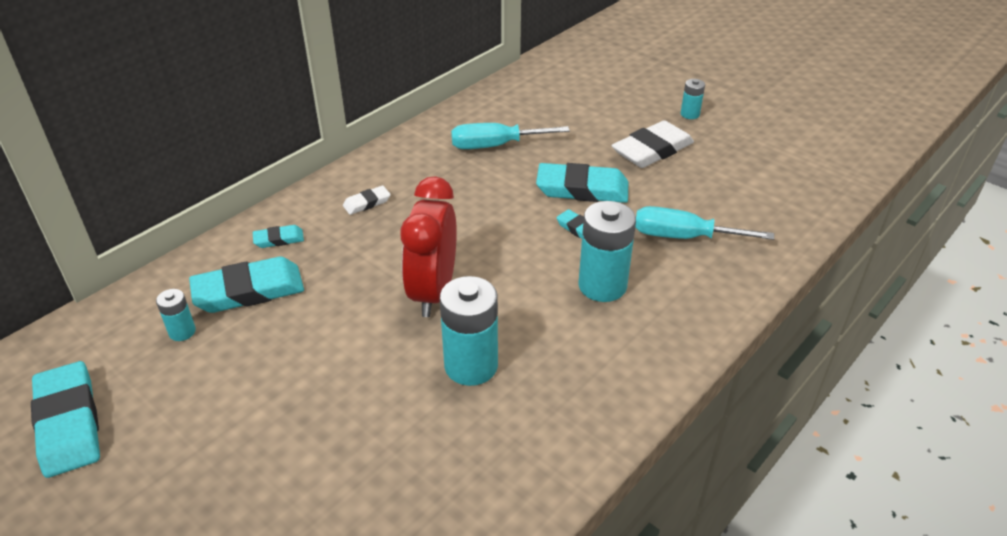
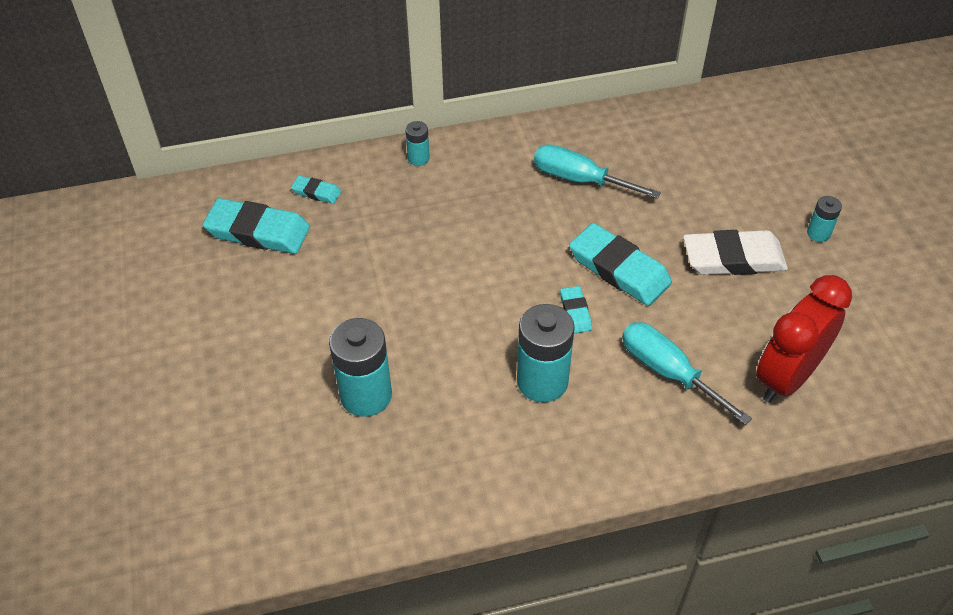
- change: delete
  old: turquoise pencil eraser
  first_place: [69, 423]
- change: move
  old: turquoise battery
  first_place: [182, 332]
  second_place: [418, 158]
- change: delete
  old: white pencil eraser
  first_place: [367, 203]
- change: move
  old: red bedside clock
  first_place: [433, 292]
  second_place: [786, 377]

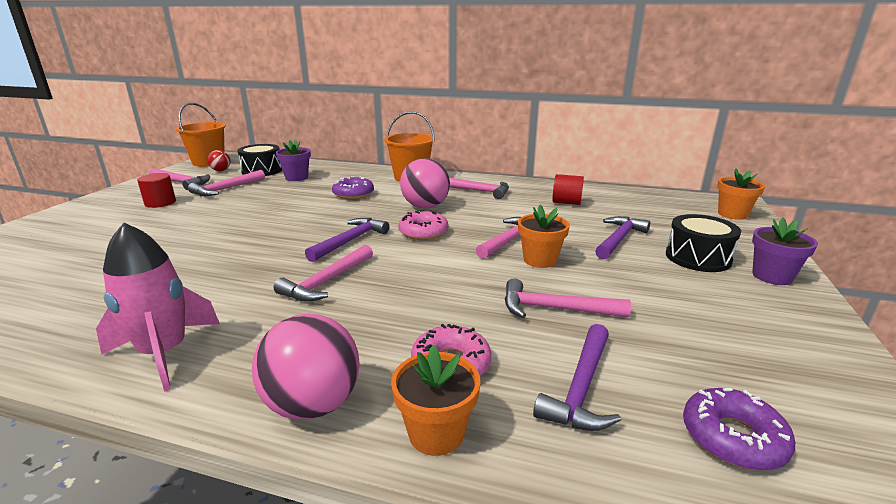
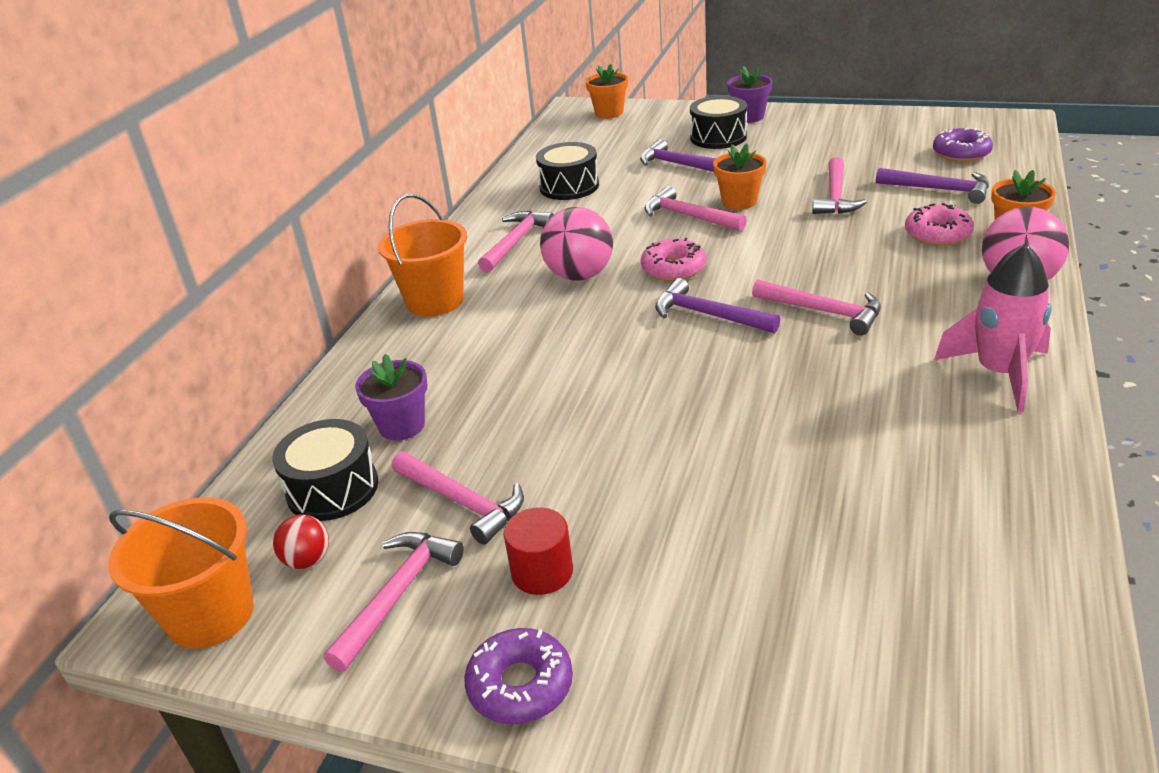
- change: move
  old: royal purple glazed donut
  first_place: [353, 194]
  second_place: [520, 685]
- change: replace
  old: red solid cylinder
  new: ebony snare drum
  first_place: [566, 202]
  second_place: [569, 186]

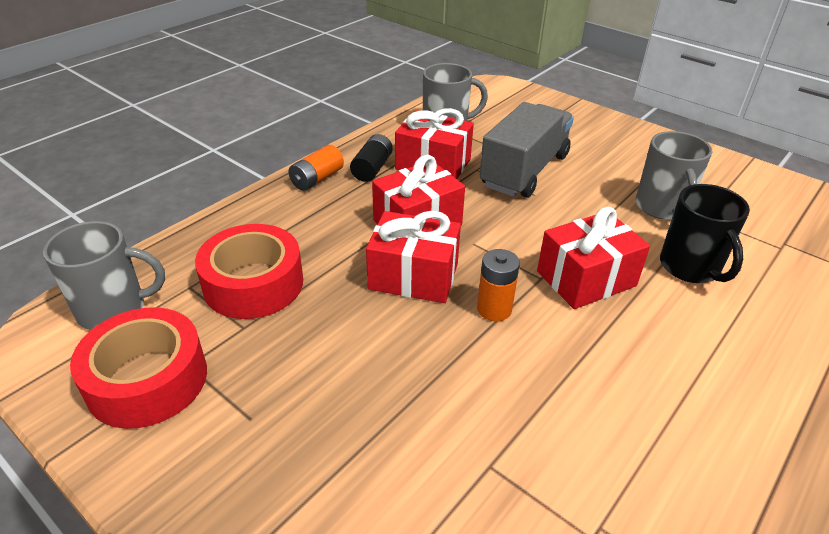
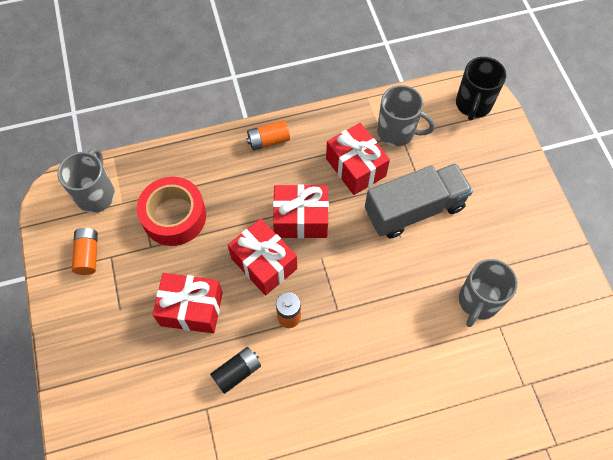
- change: rotate
  old: ash-grey mug
  first_place: [114, 309]
  second_place: [96, 194]
  degrees: -105
- change: replace
  old: red tape
  new: bright orange battery
  first_place: [147, 380]
  second_place: [88, 255]
- change: move
  old: ebony battery
  first_place: [372, 168]
  second_place: [237, 372]
- change: move
  old: red gift
  first_place: [586, 279]
  second_place: [191, 309]
- change: move
  old: ebony mug
  first_place: [690, 267]
  second_place: [473, 105]

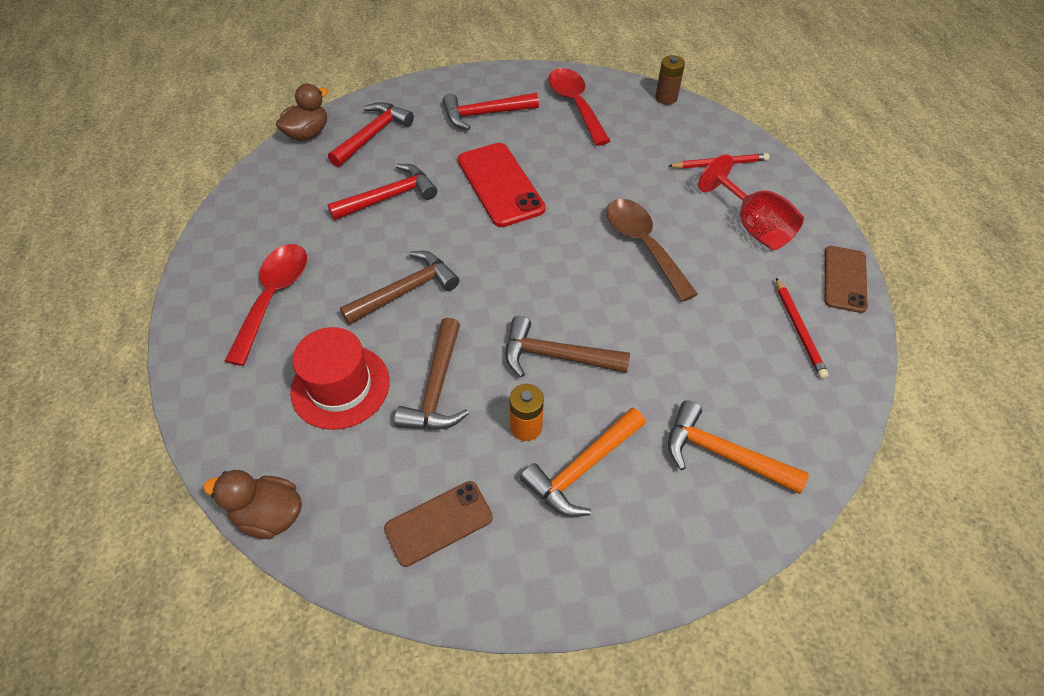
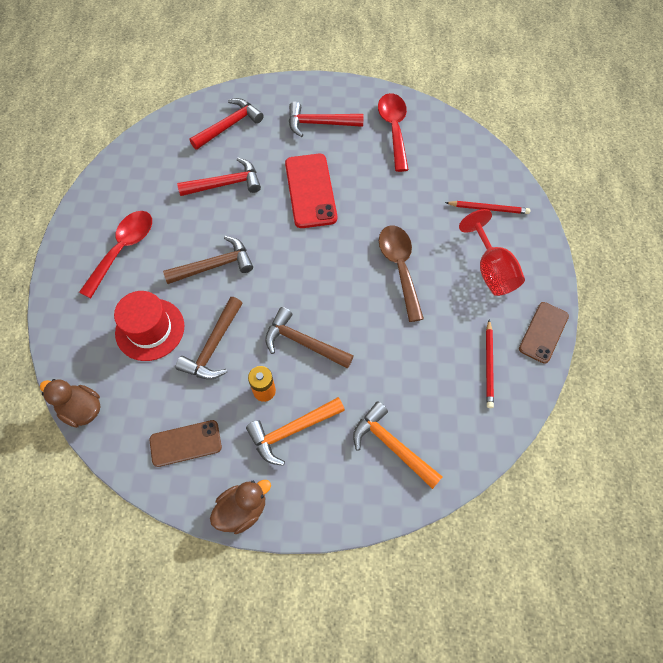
- change: move
  old: brown toy duck
  first_place: [308, 134]
  second_place: [242, 509]
- change: delete
  old: brown battery
  first_place: [666, 98]

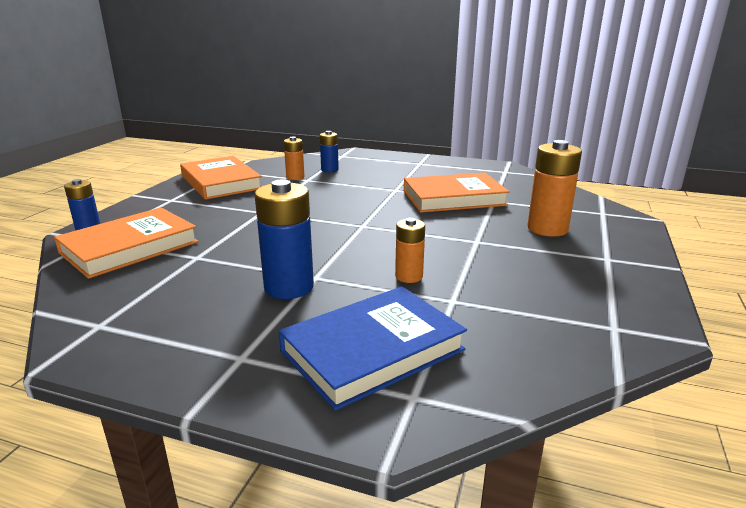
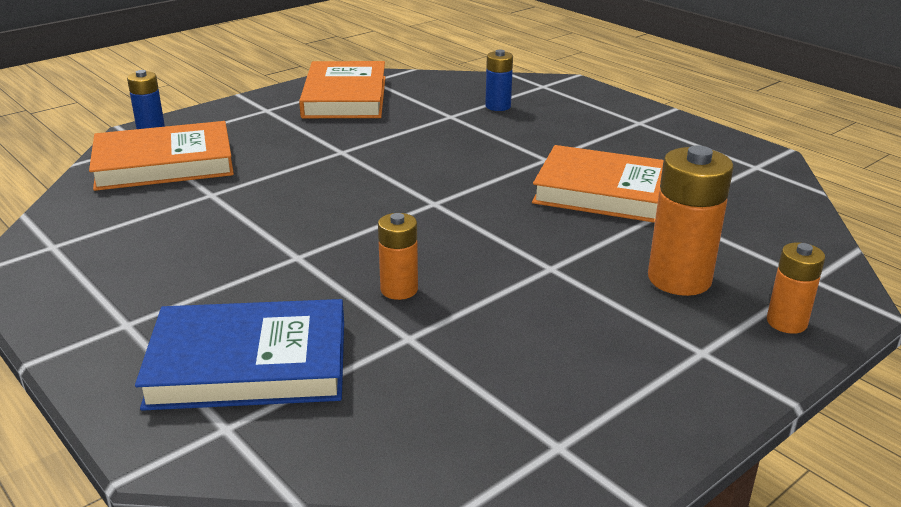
- change: delete
  old: blue battery
  first_place: [289, 287]
- change: move
  old: bright orange battery
  first_place: [295, 177]
  second_place: [786, 322]

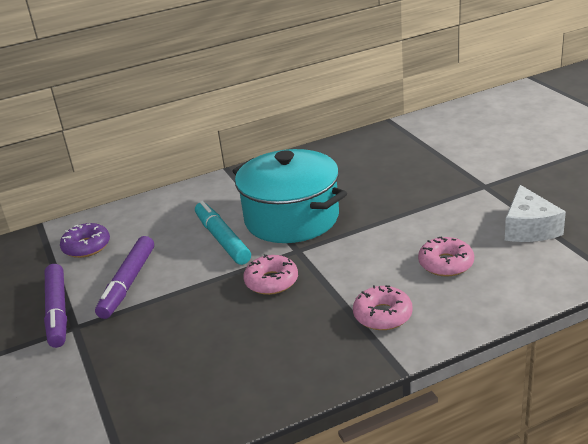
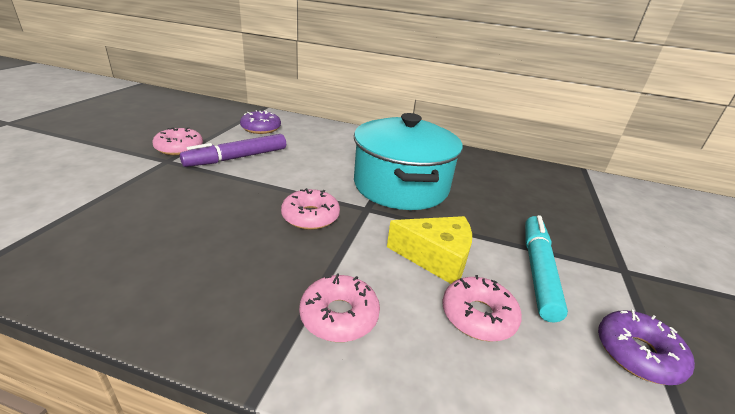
- change: replace
  old: royal purple marker pen
  new: rosy glazed donut
  first_place: [58, 311]
  second_place: [179, 148]
- change: move
  old: turquoise marker pen
  first_place: [222, 239]
  second_place: [538, 271]
- change: replace
  old: white cheese wedge
  new: royal purple glazed donut
  first_place: [529, 228]
  second_place: [637, 354]
- change: insert
  new: yellow cheese wedge
  second_place: [436, 258]

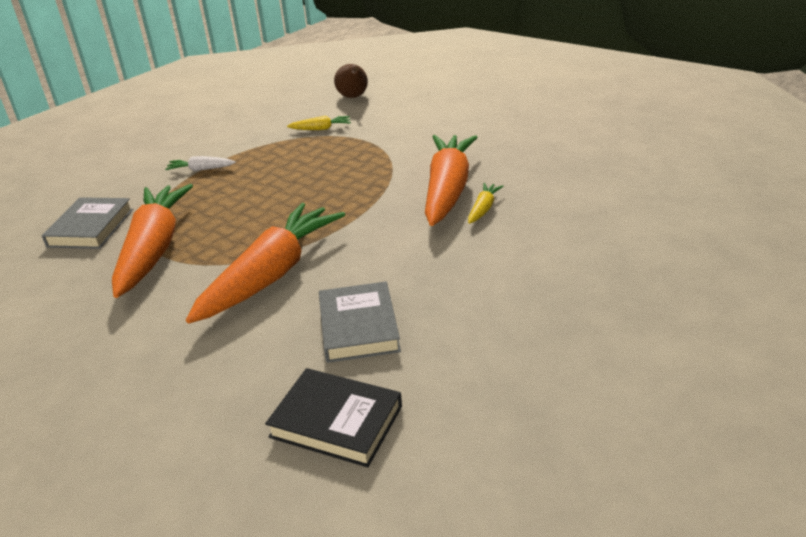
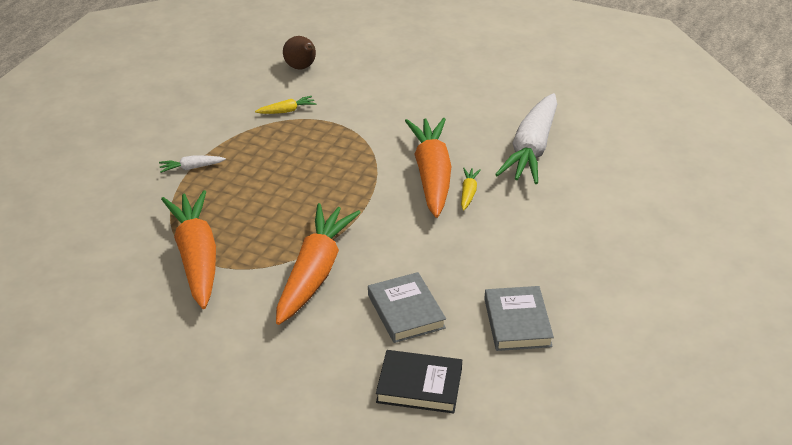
- change: move
  old: ash-grey hardcover
  first_place: [91, 228]
  second_place: [517, 322]
- change: insert
  new: white root vegetable
  second_place: [531, 149]

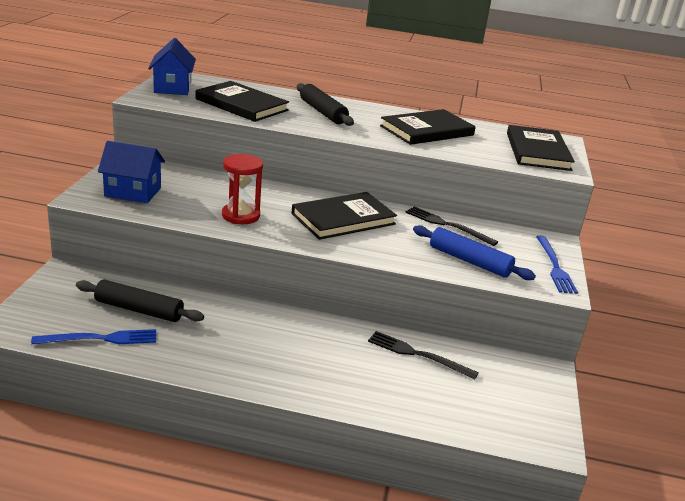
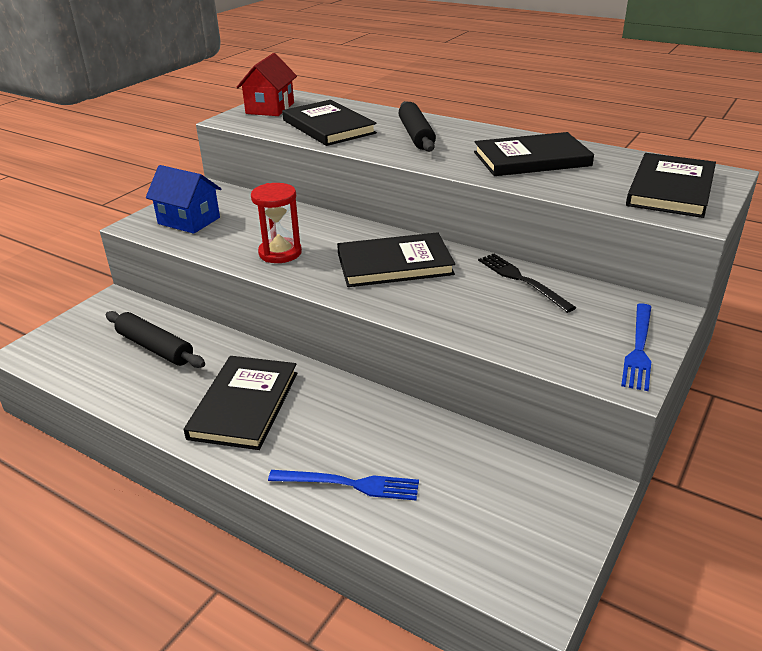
- change: move
  old: blue table fork
  first_place: [100, 339]
  second_place: [349, 484]
- change: recolor
  old: blue house
  new: red house
  first_place: [173, 88]
  second_place: [270, 108]
- change: delete
  old: ebony table fork
  first_place: [418, 354]
- change: delete
  old: blue dough roller
  first_place: [469, 261]
- change: insert
  new: ebony hardcover
  second_place: [244, 405]

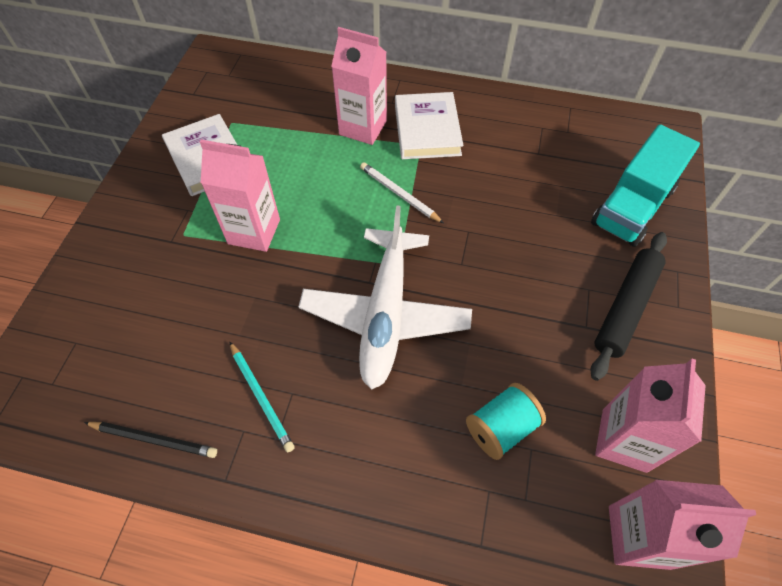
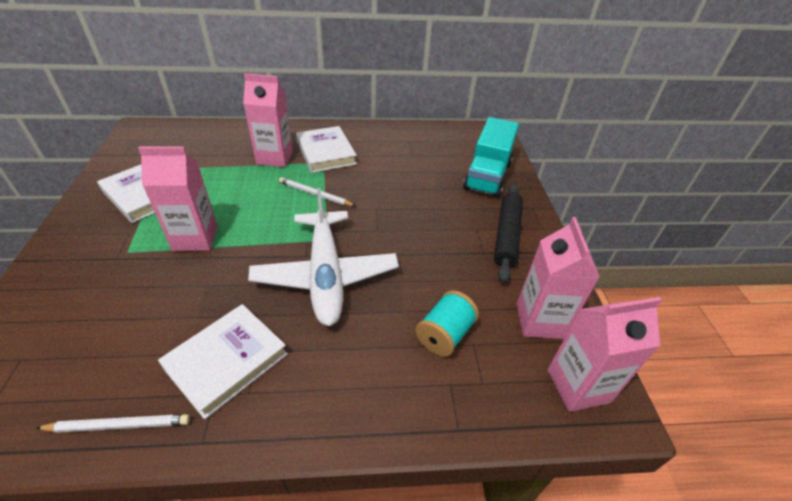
- change: recolor
  old: ebony wooden pencil
  new: white wooden pencil
  first_place: [154, 439]
  second_place: [119, 425]
- change: replace
  old: turquoise wooden pencil
  new: white hardcover
  first_place: [261, 397]
  second_place: [226, 361]

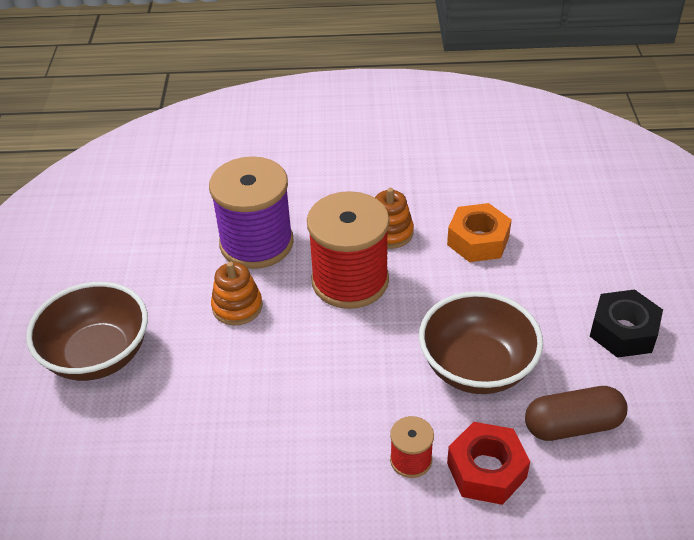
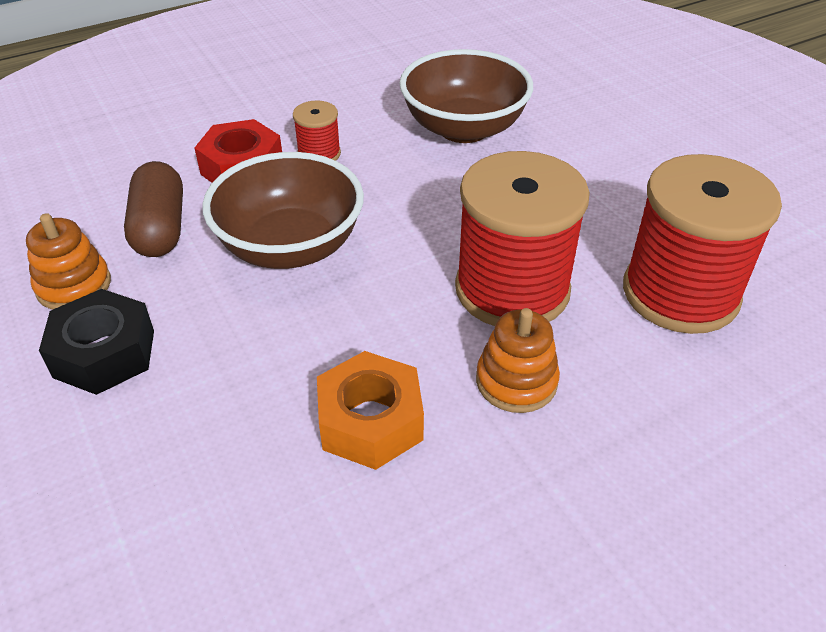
- change: move
  old: brown bowl
  first_place: [98, 355]
  second_place: [463, 128]
- change: recolor
  old: royal purple bobbin
  new: red bobbin
  first_place: [256, 243]
  second_place: [680, 293]
- change: move
  old: bright orange ring stacker
  first_place: [237, 307]
  second_place: [74, 286]
- change: rotate
  old: brown pill shape
  first_place: [572, 425]
  second_place: [160, 228]
  degrees: -60

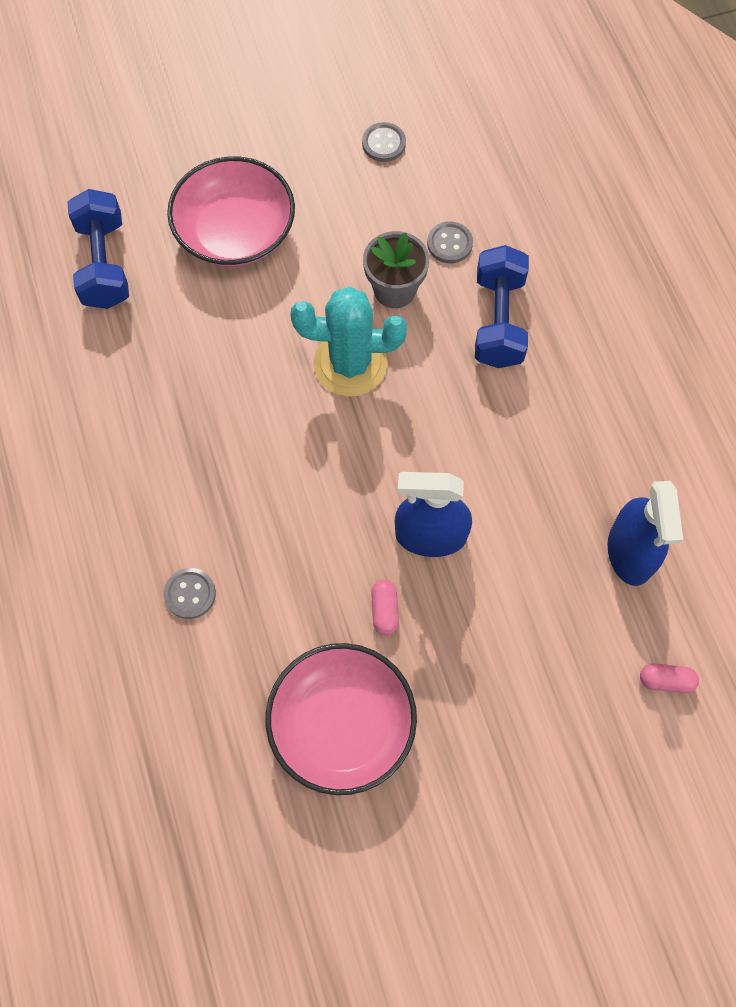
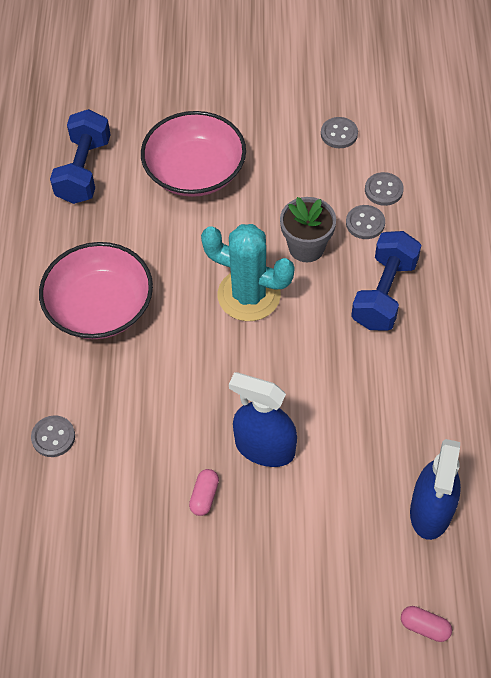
- change: move
  old: rosy bowl
  first_place: [342, 725]
  second_place: [100, 307]
- change: insert
  new: ash-grey button
  second_place: [383, 190]

